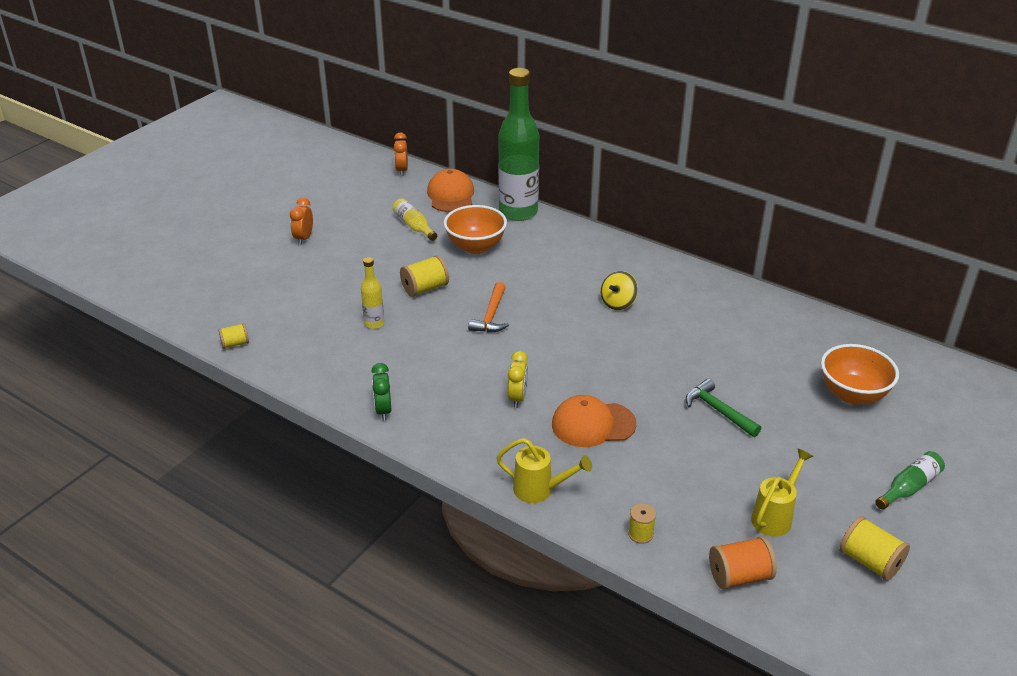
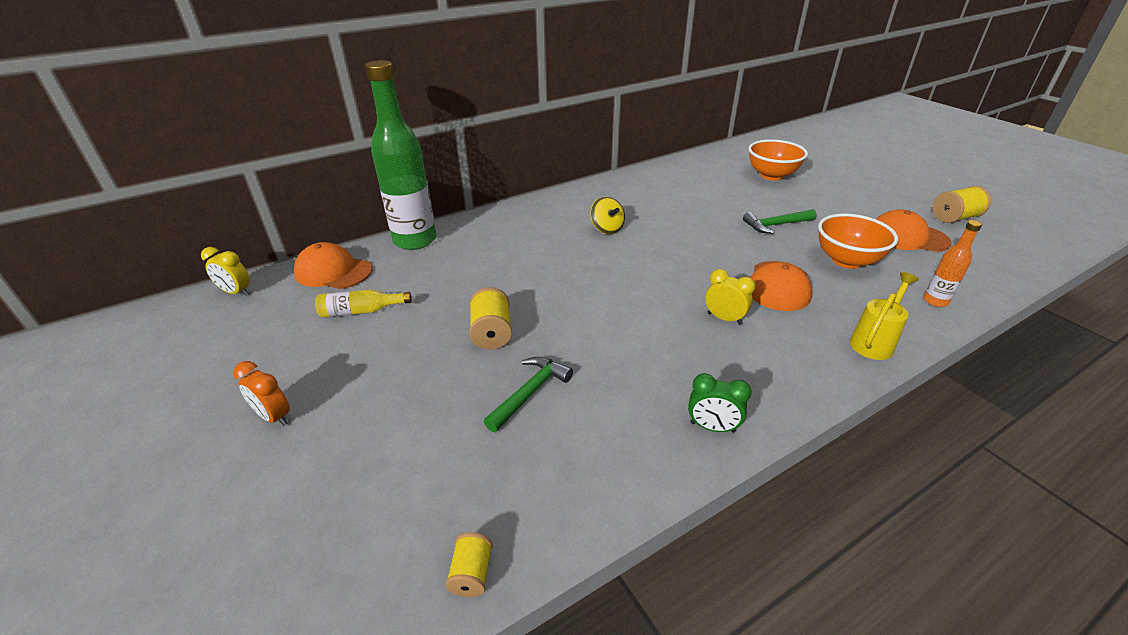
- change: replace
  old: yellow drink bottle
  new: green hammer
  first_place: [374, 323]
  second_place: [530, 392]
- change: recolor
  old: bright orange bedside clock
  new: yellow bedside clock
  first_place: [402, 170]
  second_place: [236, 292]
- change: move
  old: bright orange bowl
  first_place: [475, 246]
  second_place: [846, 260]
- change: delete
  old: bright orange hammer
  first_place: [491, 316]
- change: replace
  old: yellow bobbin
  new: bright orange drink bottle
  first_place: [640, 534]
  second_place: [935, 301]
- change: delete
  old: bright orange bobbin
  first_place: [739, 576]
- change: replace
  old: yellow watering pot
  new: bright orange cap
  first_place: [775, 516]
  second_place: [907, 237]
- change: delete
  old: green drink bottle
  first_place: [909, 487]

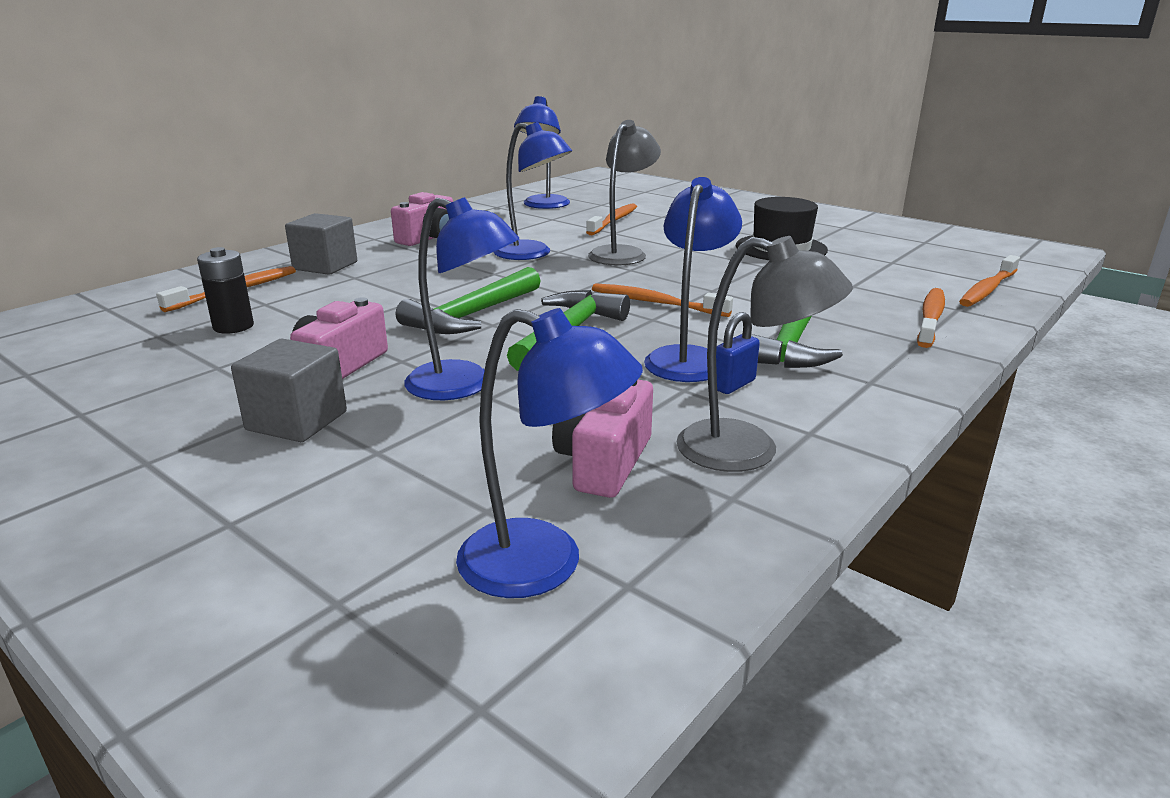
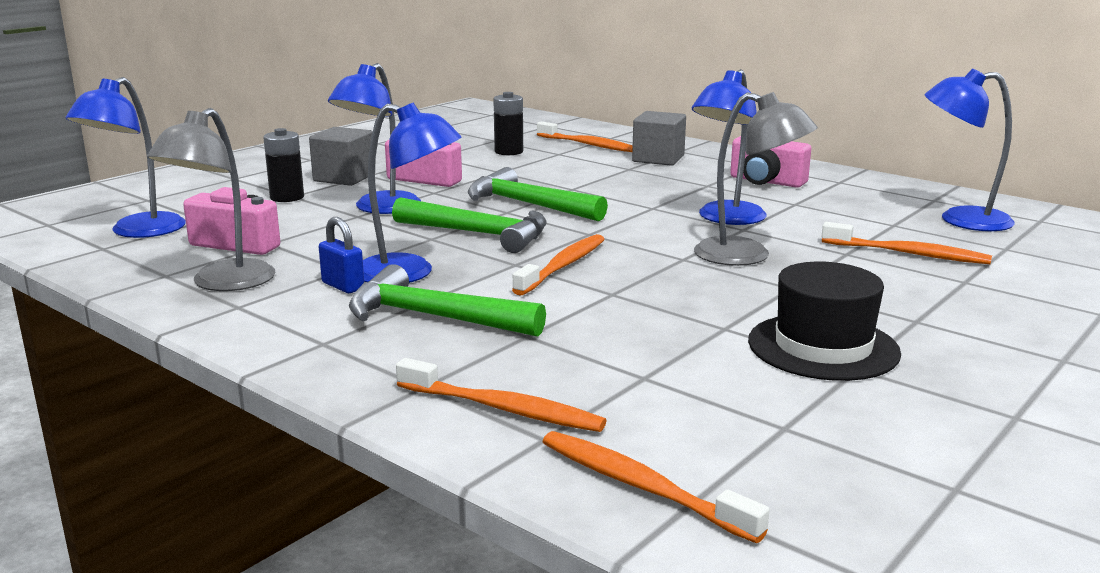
- change: insert
  new: ebony battery
  second_place: [287, 197]

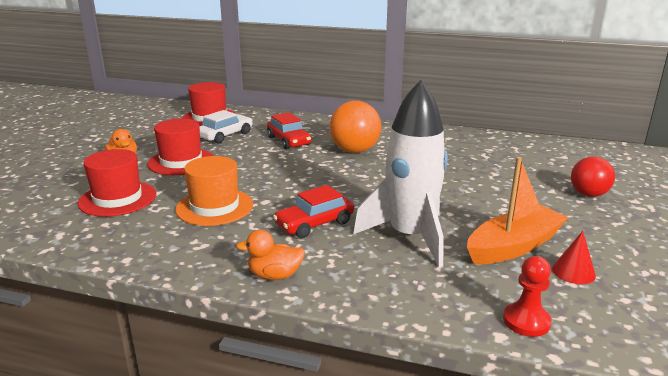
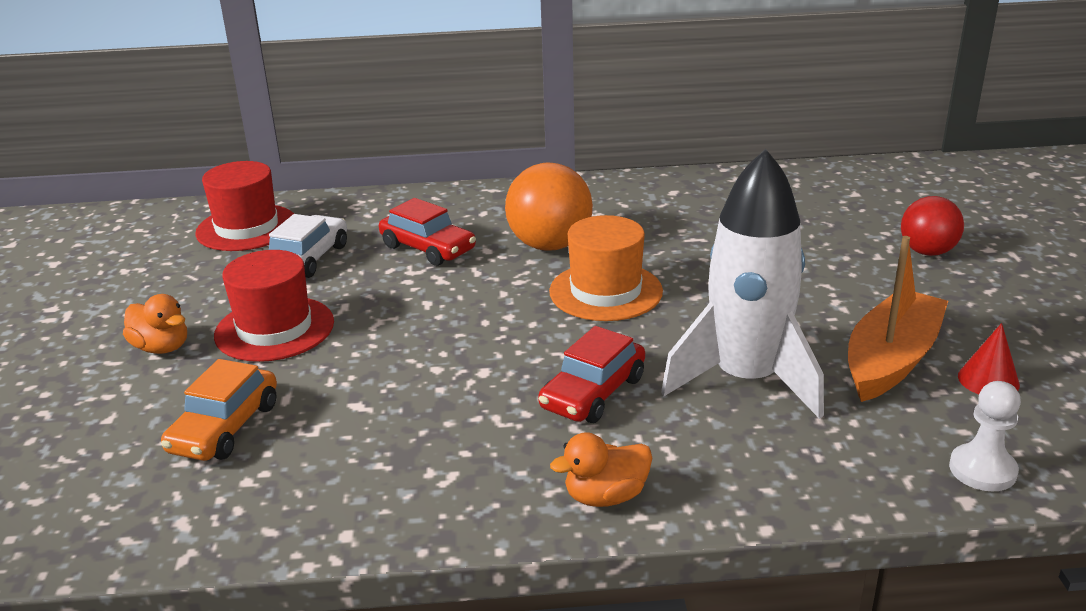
- change: replace
  old: red top hat
  new: bright orange car
  first_place: [117, 199]
  second_place: [225, 428]
- change: move
  old: bright orange top hat
  first_place: [214, 207]
  second_place: [605, 291]
- change: recolor
  old: red game pawn
  new: white game pawn
  first_place: [526, 321]
  second_place: [982, 470]

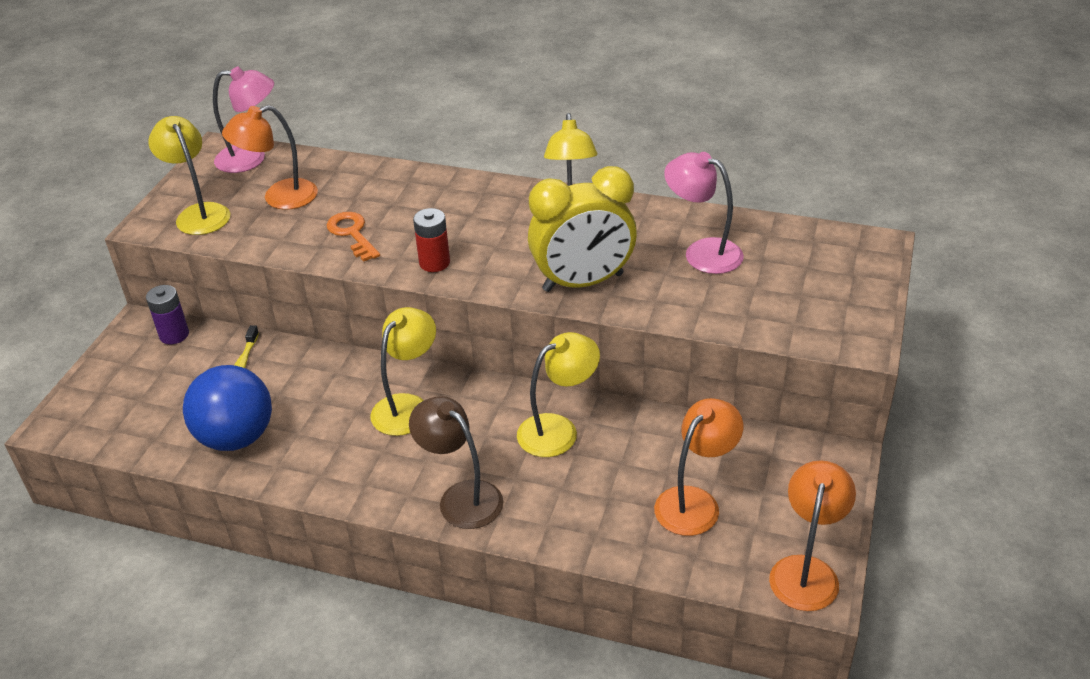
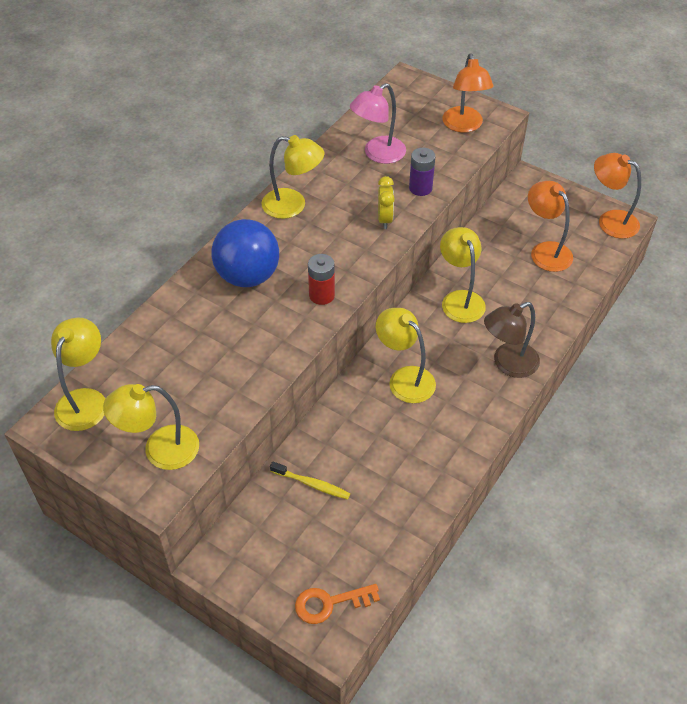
- change: move
  old: royal purple battery
  first_place: [174, 335]
  second_place: [420, 188]
- change: move
  old: blue ball
  first_place: [236, 437]
  second_place: [248, 276]
- change: recolor
  old: rosy lamp
  new: yellow lamp
  first_place: [251, 158]
  second_place: [85, 400]
- change: move
  old: bright orange lamp
  first_place: [279, 198]
  second_place: [464, 126]
- change: move
  old: bright orange key
  first_place: [352, 234]
  second_place: [329, 603]
- change: resize
  old: yellow bedside clock
  first_place: [583, 282]
  second_place: [385, 219]
  factor: 0.47

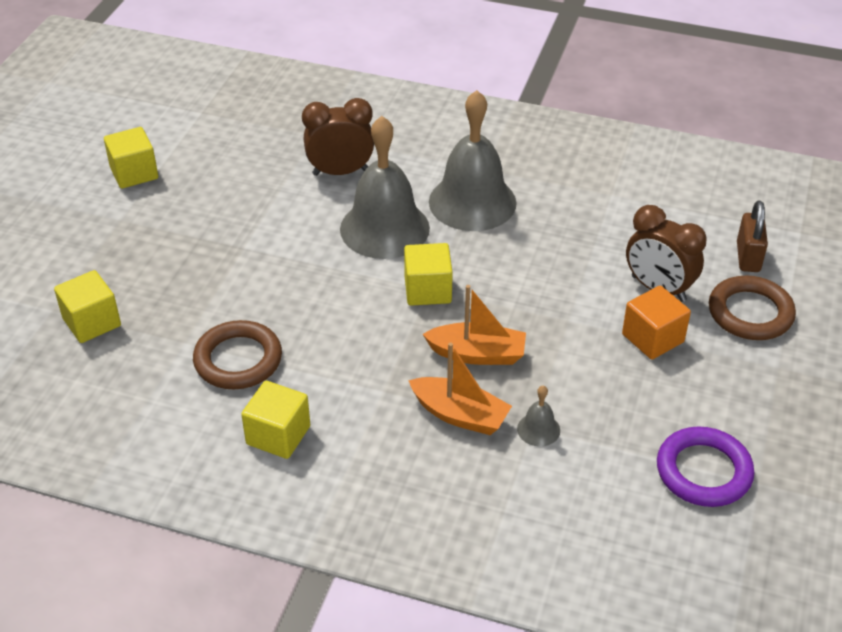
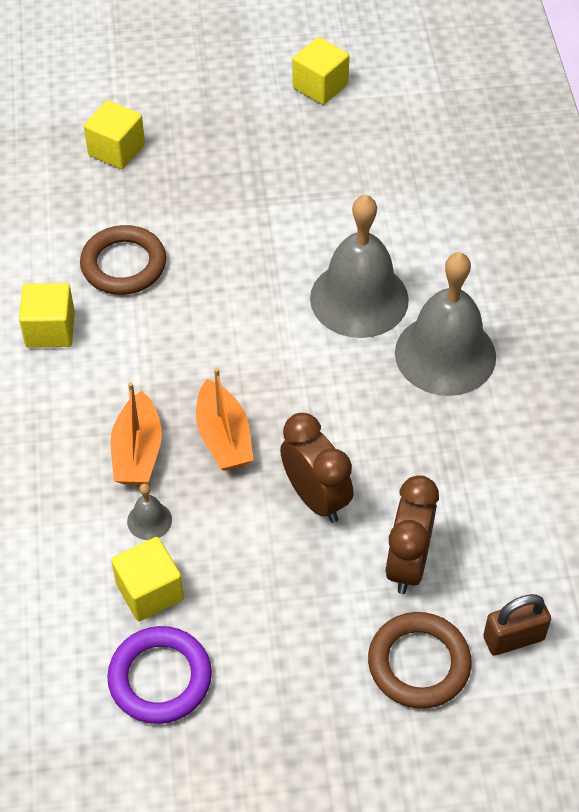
- change: move
  old: brown bedside clock
  first_place: [340, 172]
  second_place: [315, 498]
- change: move
  old: yellow block
  first_place: [427, 290]
  second_place: [149, 591]
- change: delete
  old: bright orange block
  first_place: [652, 338]

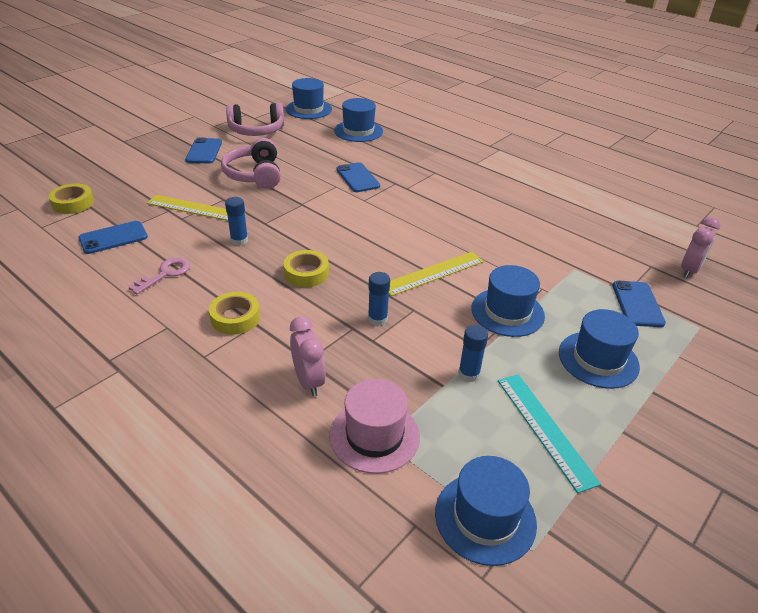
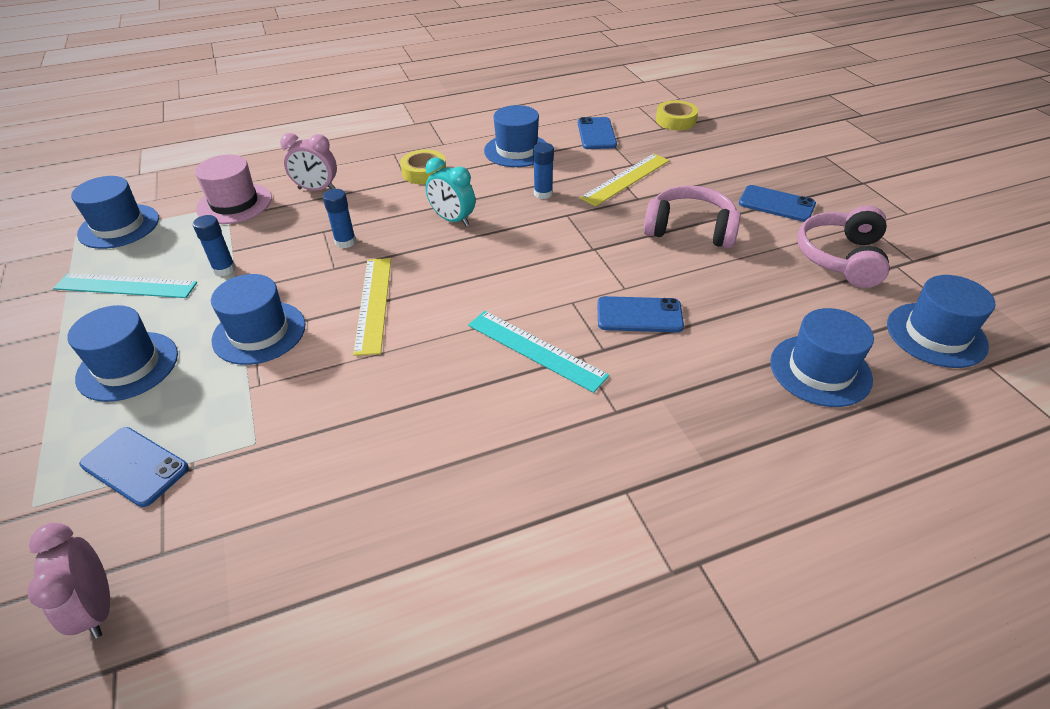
- change: replace
  old: rosy key
  new: blue top hat
  first_place: [165, 274]
  second_place: [517, 150]
- change: replace
  old: yellow tape
  new: turquoise bedside clock
  first_place: [306, 273]
  second_place: [452, 220]
- change: insert
  new: turquoise straightedge
  second_place: [536, 350]

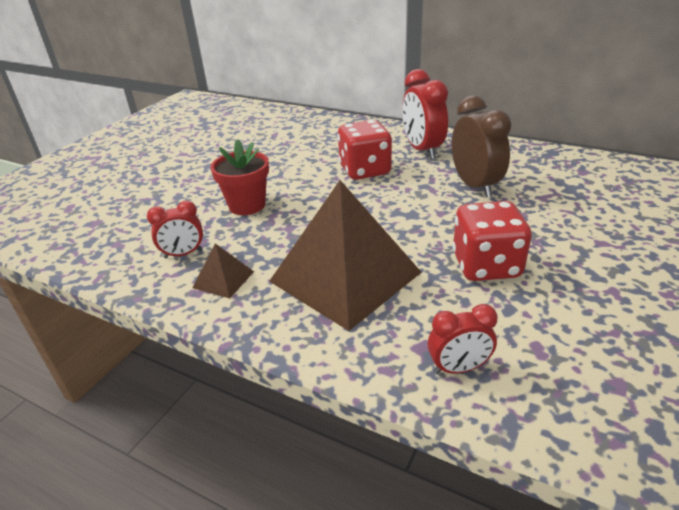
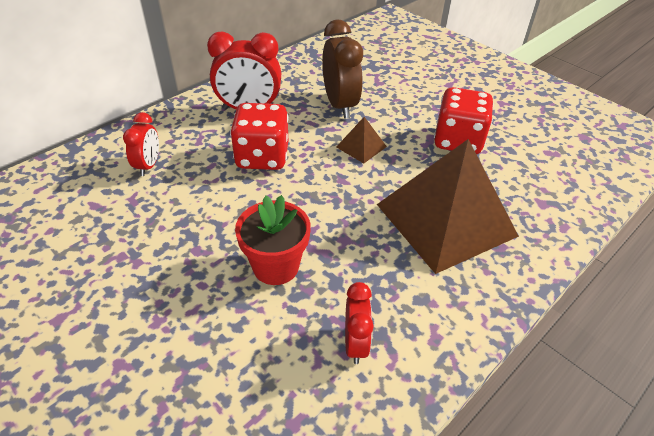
- change: move
  old: brown pyramid shape
  first_place: [223, 279]
  second_place: [361, 147]
- change: move
  old: red bedside clock
  first_place: [458, 368]
  second_place: [148, 165]
- change: rotate
  old: brown bedside clock
  first_place: [475, 186]
  second_place: [340, 105]
  degrees: 75

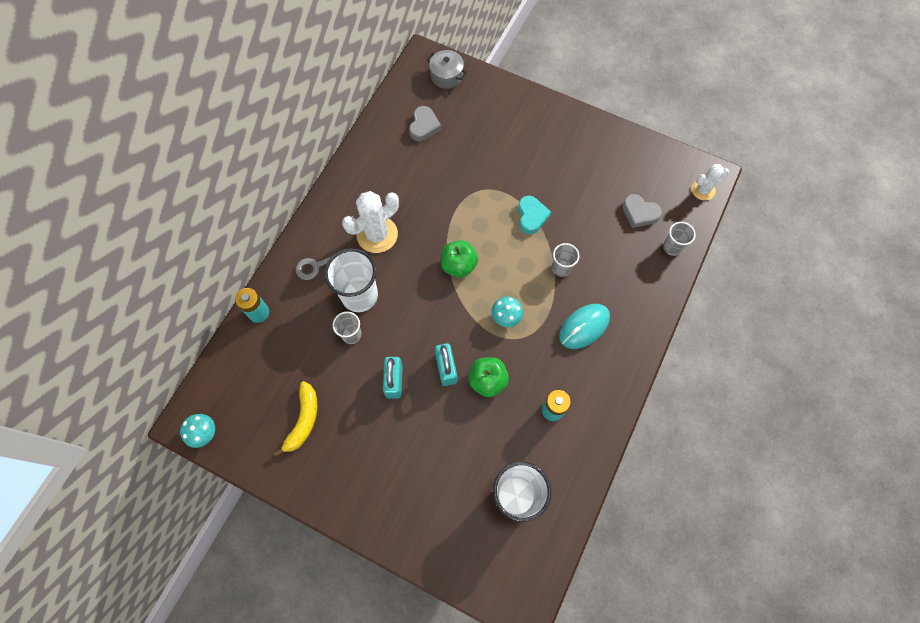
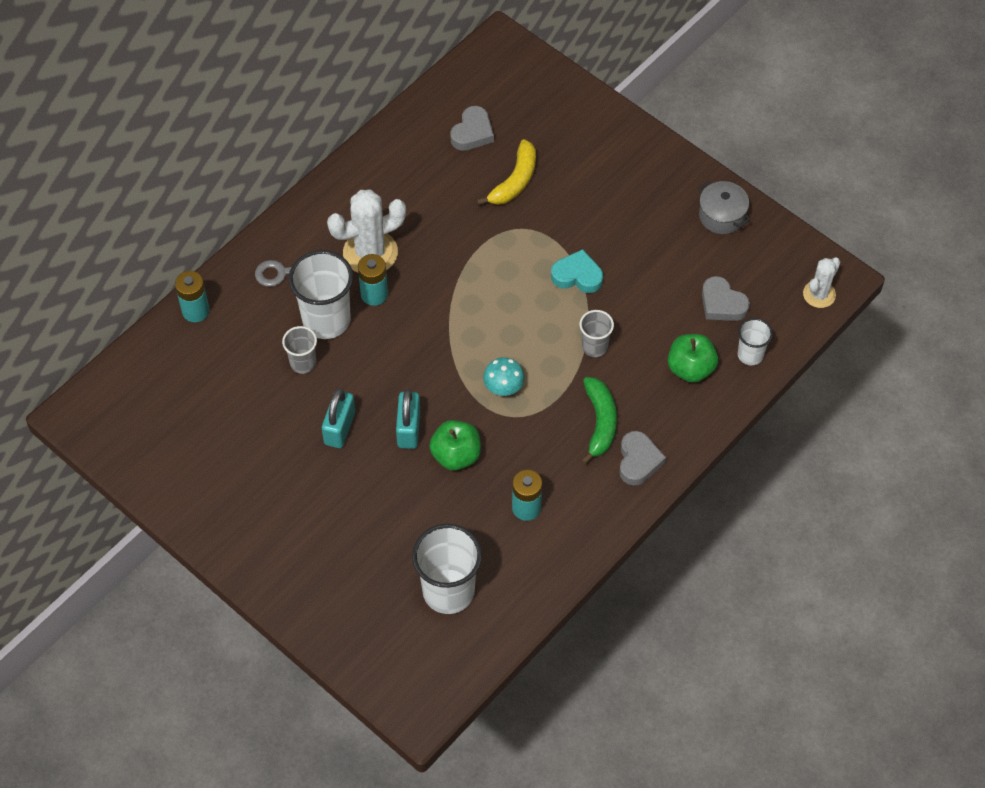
- change: delete
  old: turquoise fungus
  first_place: [204, 433]
- change: move
  old: yellow banana fruit
  first_place: [303, 420]
  second_place: [514, 181]
- change: move
  old: ash-grey cooking pot
  first_place: [446, 76]
  second_place: [721, 216]
- change: move
  old: green apple
  first_place: [458, 265]
  second_place: [690, 368]
- change: rotate
  old: turquoise heart
  first_place: [531, 216]
  second_place: [577, 276]
  degrees: -90
- change: replace
  old: turquoise computer mouse
  new: green banana fruit
  first_place: [584, 327]
  second_place: [600, 422]
- change: recolor
  old: ash-grey tumbler
  new: white tumbler
  first_place: [672, 247]
  second_place: [750, 355]
- change: rotate
  old: white prickly plant
  first_place: [703, 190]
  second_place: [819, 294]
  degrees: -45
- change: insert
  new: turquoise battery
  second_place: [374, 294]
- change: insert
  new: ash-grey heart
  second_place: [638, 461]

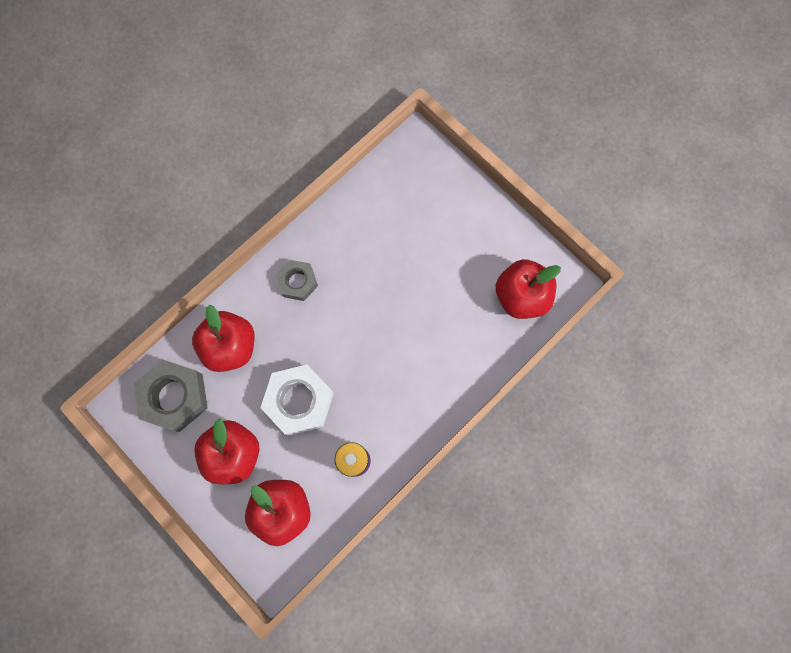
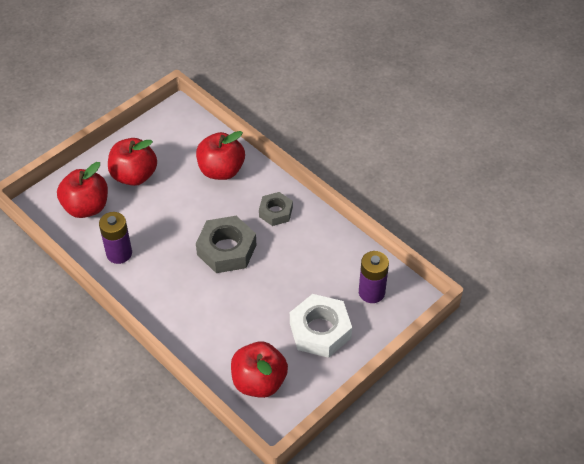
- change: move
  old: ash-grey hexagon nut
  first_place: [174, 397]
  second_place: [226, 249]
- change: move
  old: white hexagon nut
  first_place: [299, 401]
  second_place: [320, 330]
- change: insert
  new: royal purple battery
  second_place: [371, 292]

